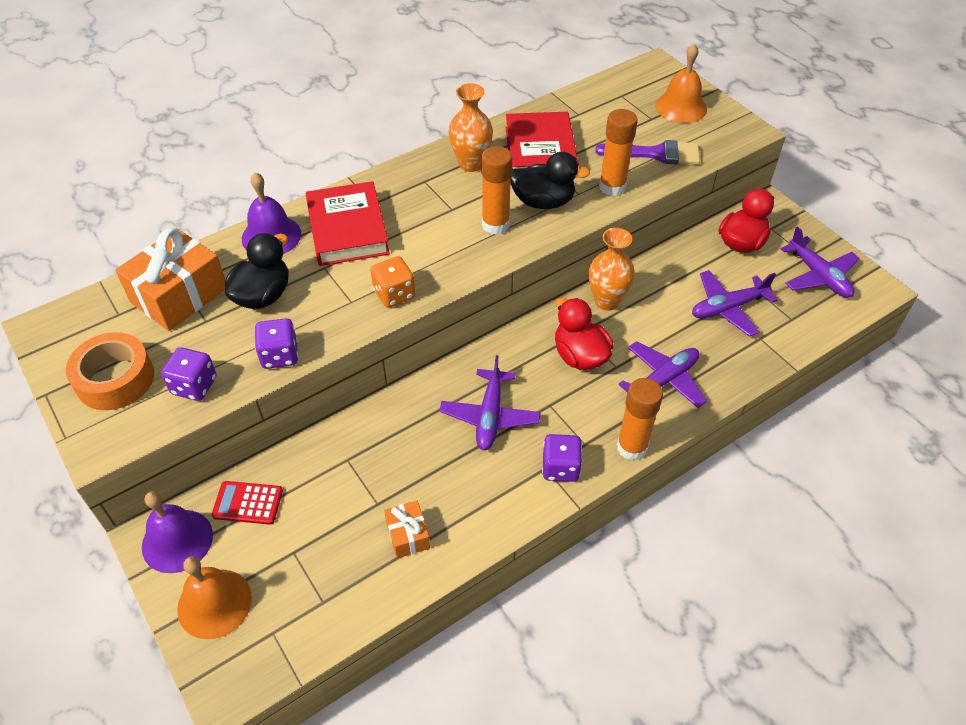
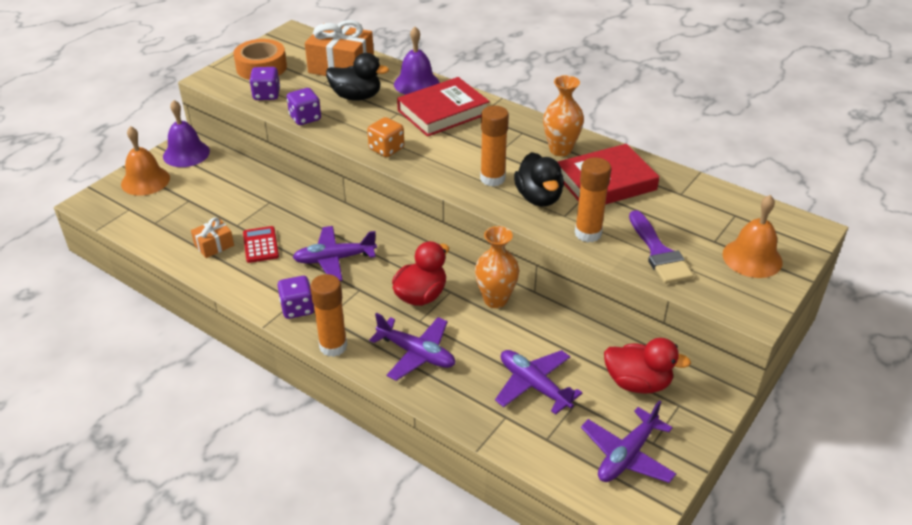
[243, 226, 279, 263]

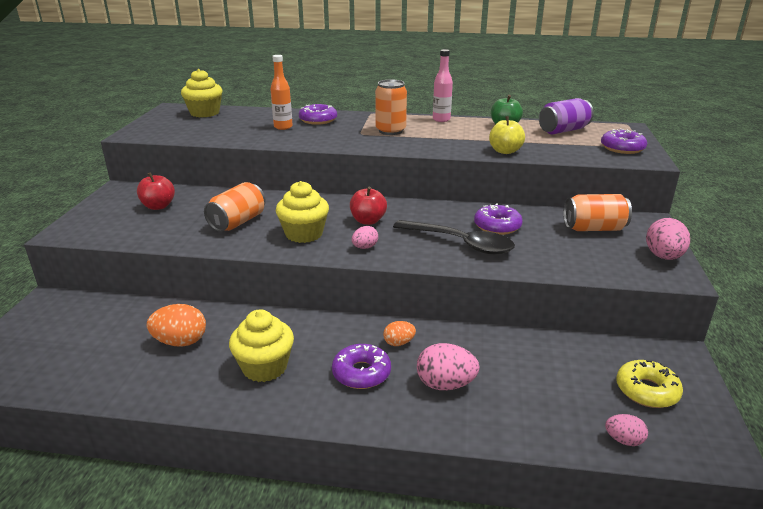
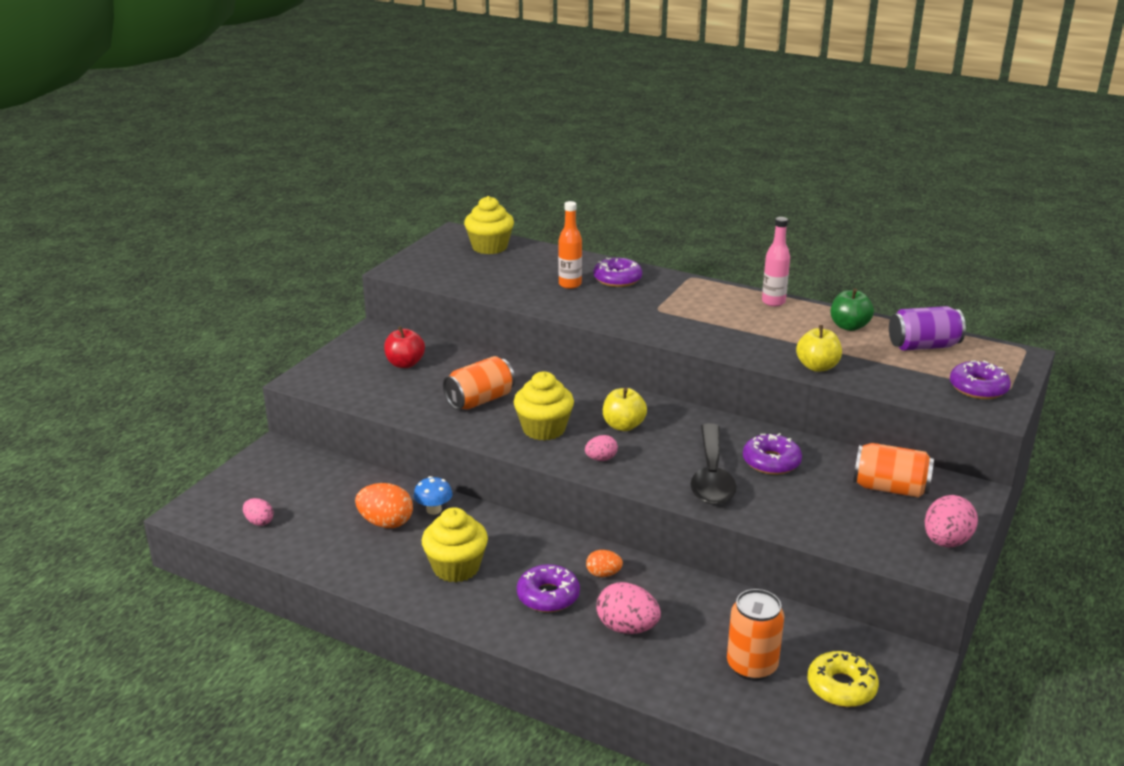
[603, 388, 647, 431]
[727, 589, 784, 681]
[691, 423, 736, 505]
[243, 498, 273, 526]
[414, 476, 453, 515]

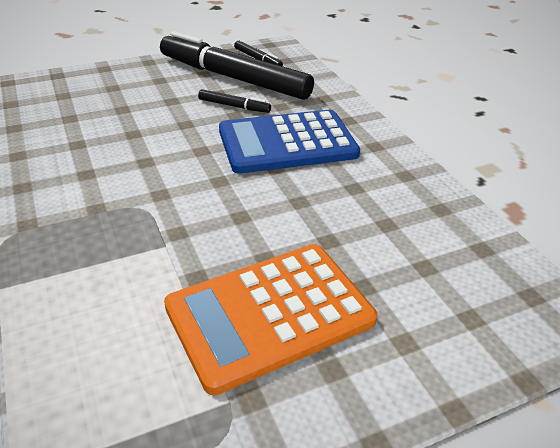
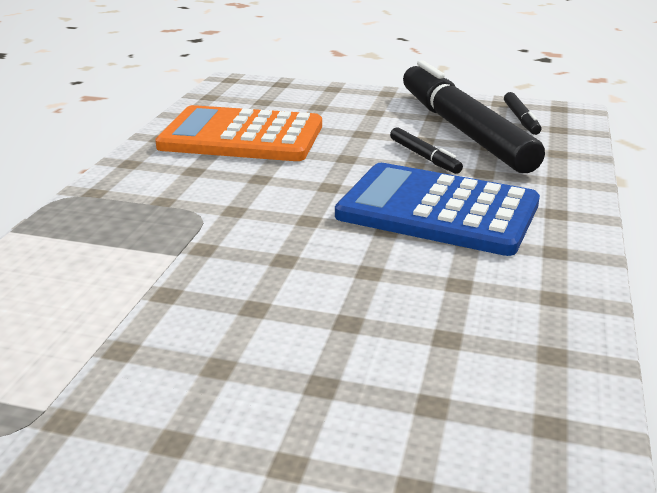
[155, 105, 322, 161]

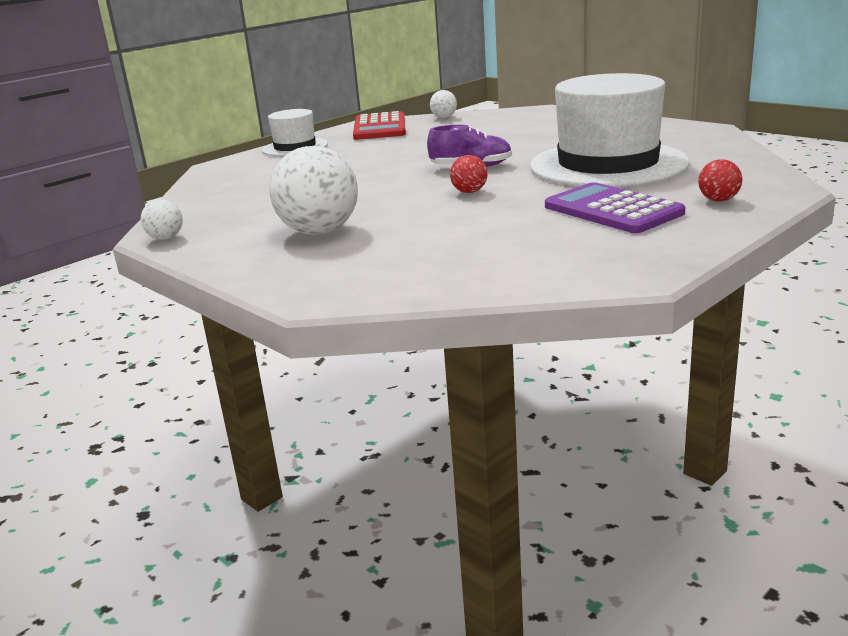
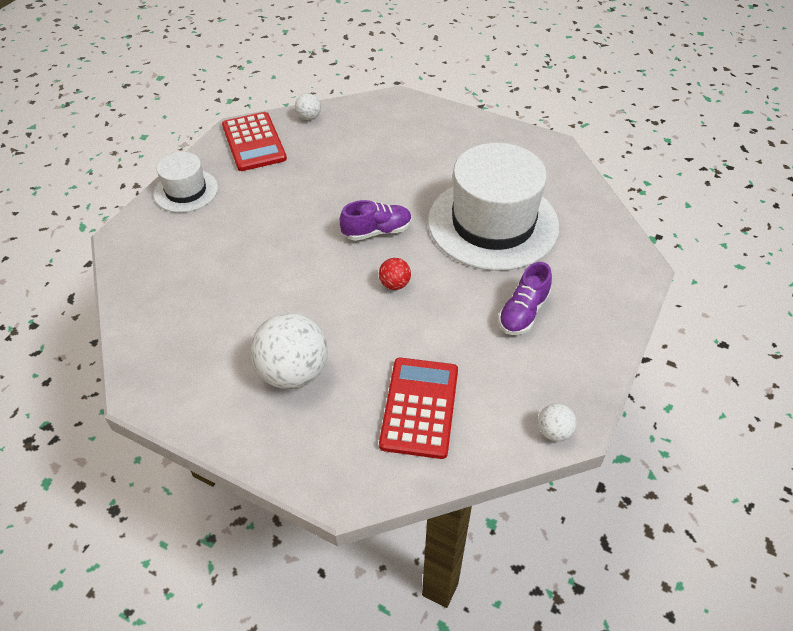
[538, 403, 577, 441]
[498, 262, 552, 335]
[698, 159, 743, 202] (first image)
[379, 358, 458, 459]

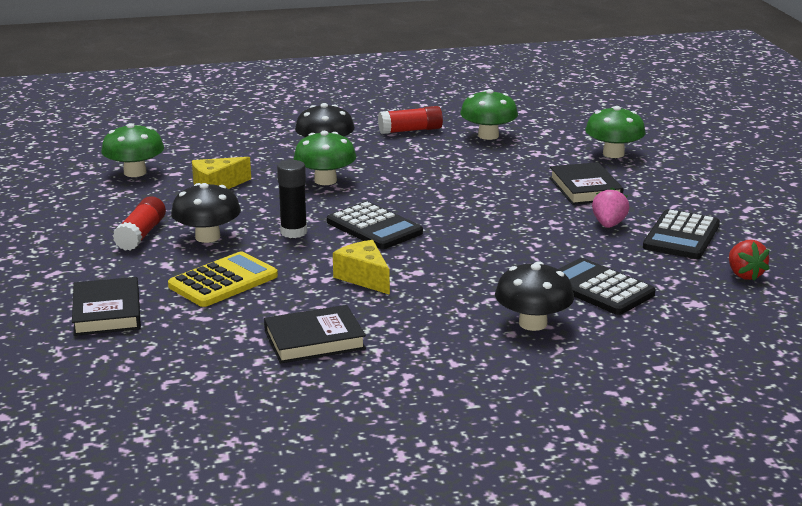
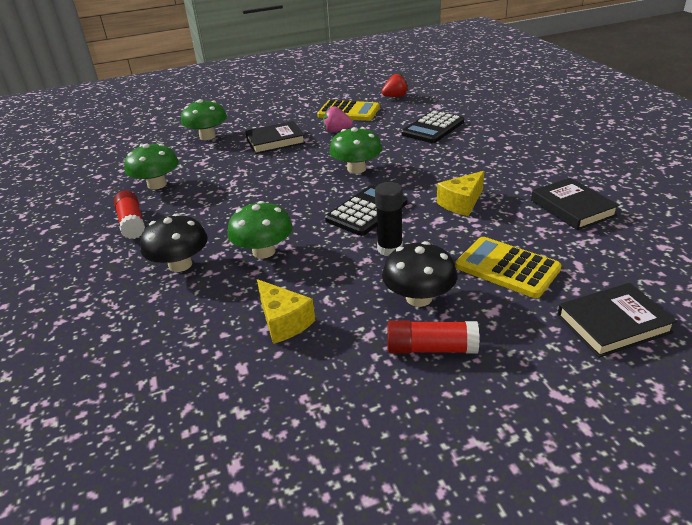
[329, 127, 382, 174]
[495, 261, 574, 331] (first image)
[317, 100, 380, 121]

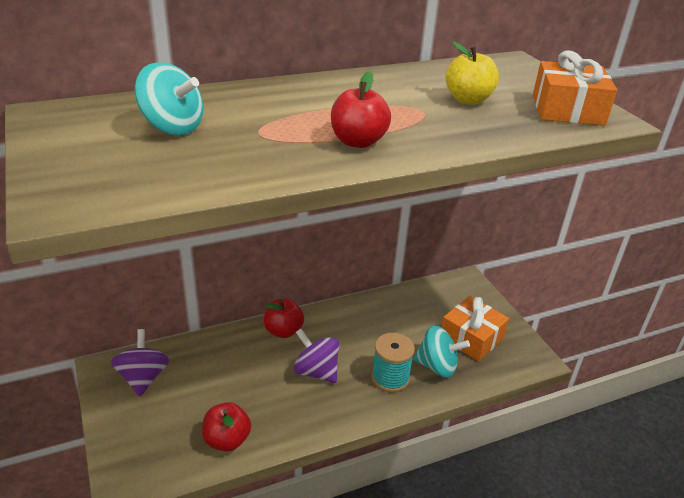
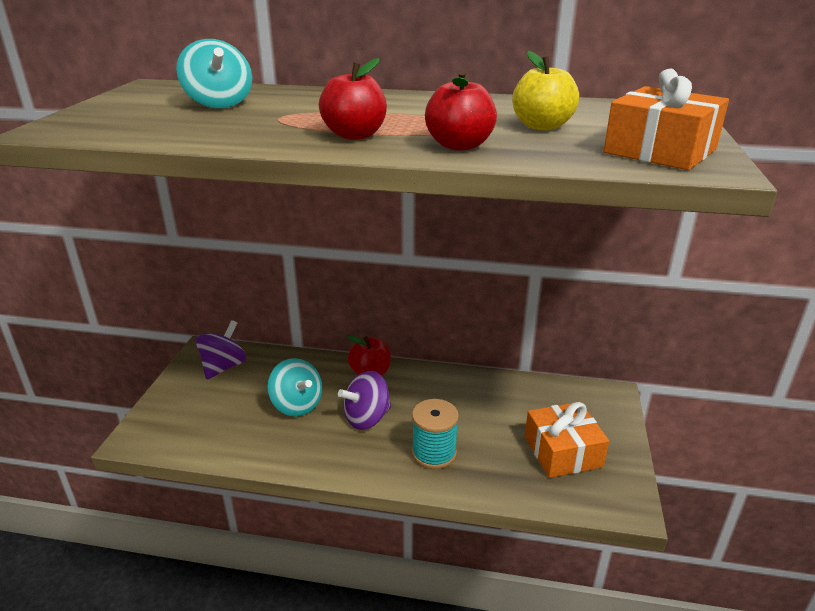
[425, 71, 497, 151]
[338, 371, 391, 430]
[268, 358, 322, 417]

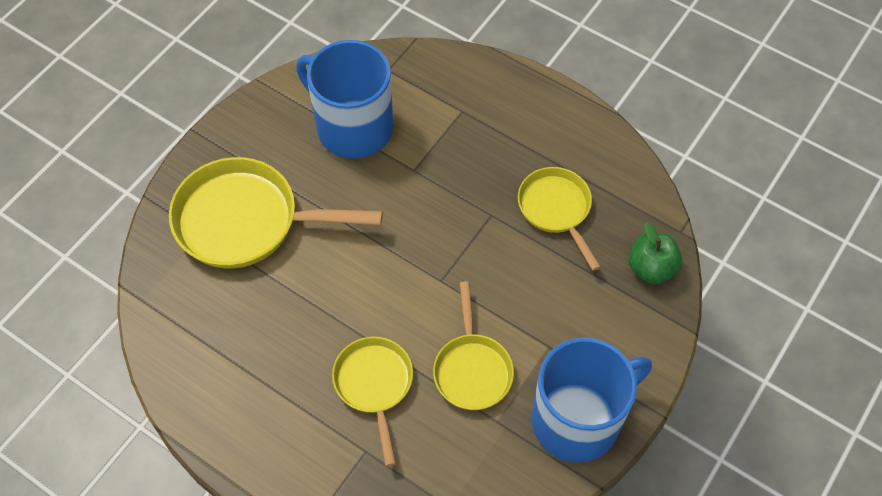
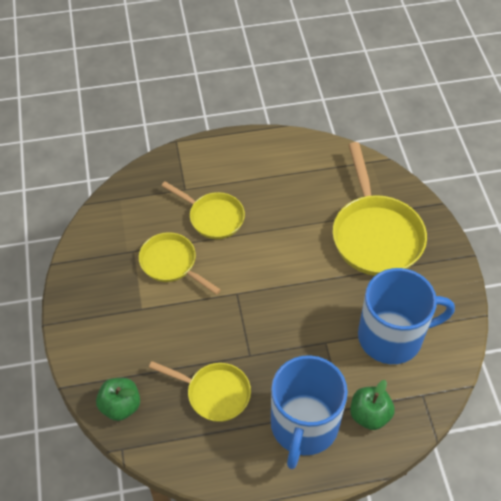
[333, 142, 427, 276]
[271, 355, 348, 469]
[350, 380, 395, 430]

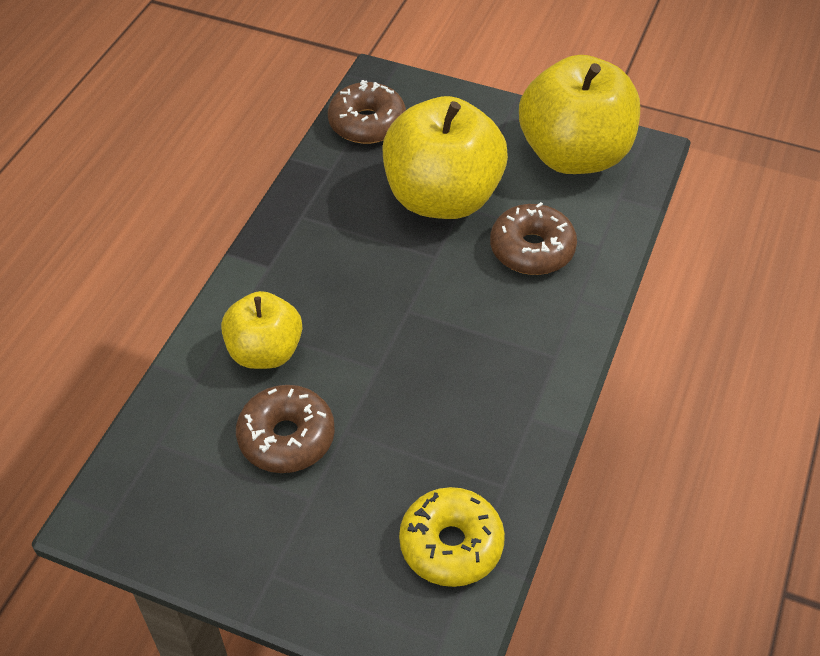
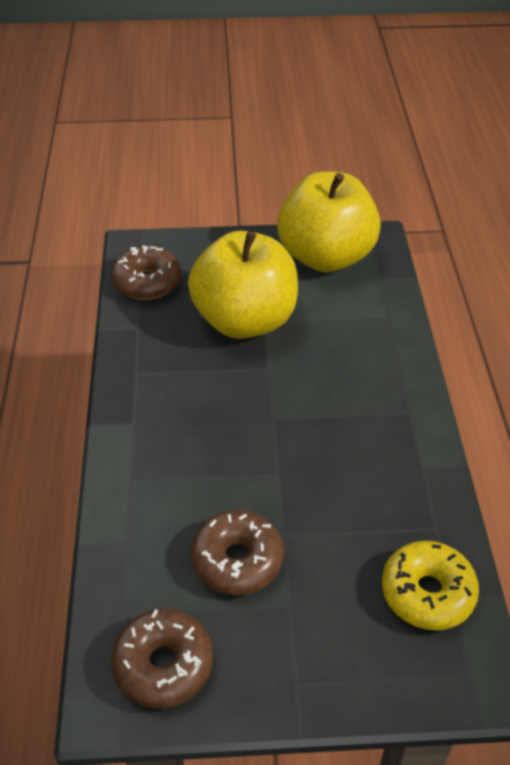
[221, 291, 302, 369] (first image)
[111, 609, 213, 709]

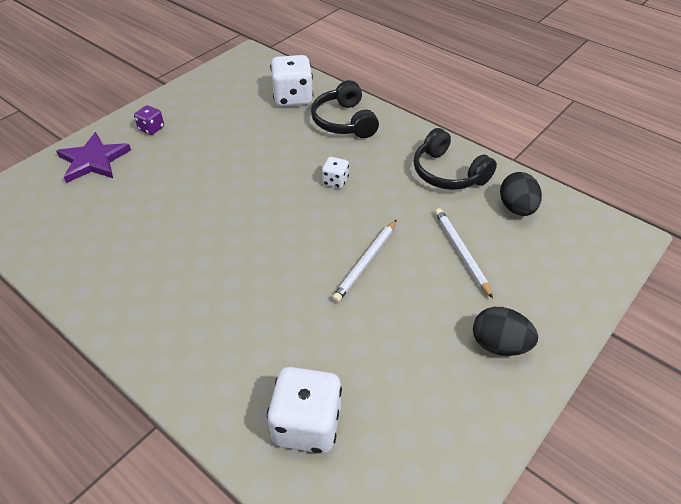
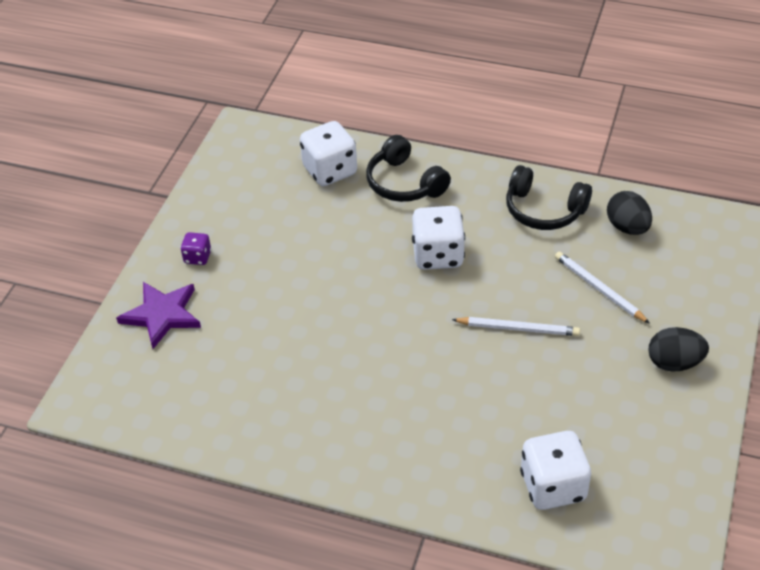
[412, 206, 465, 270]
[452, 317, 580, 336]

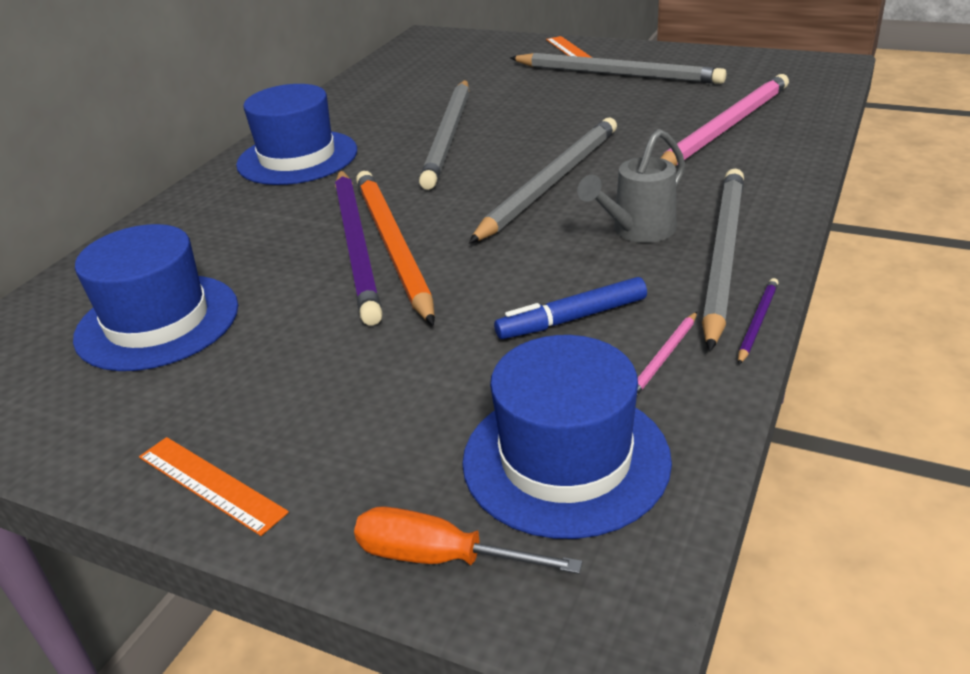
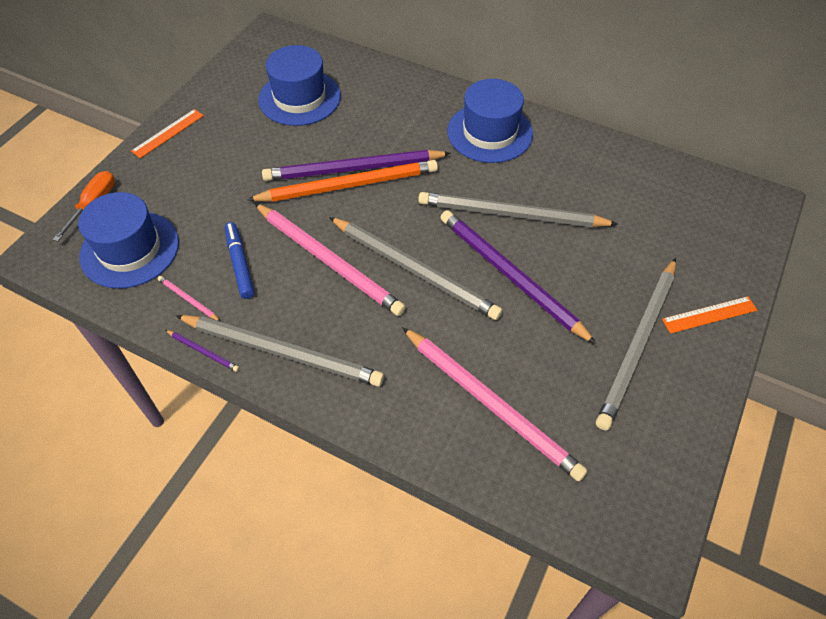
[577, 129, 685, 243] (first image)
[254, 203, 406, 316]
[440, 210, 596, 344]

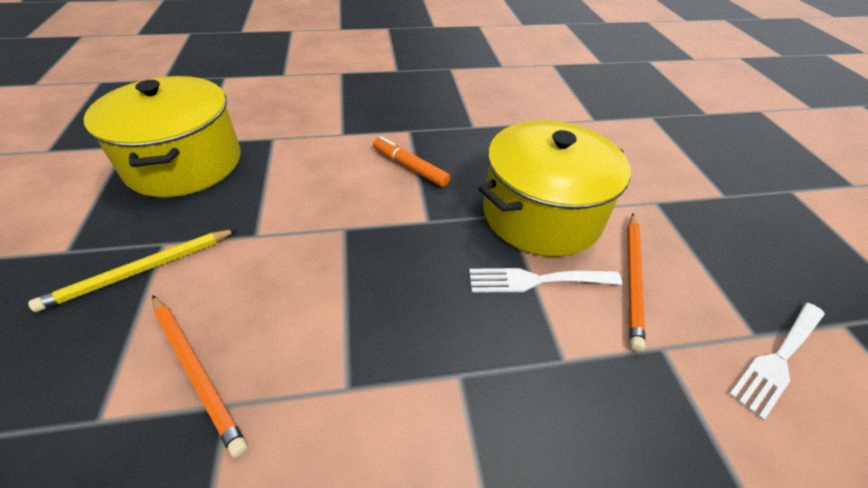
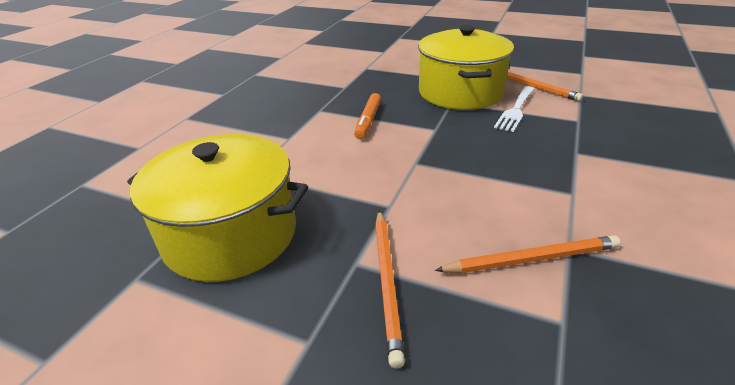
[375, 210, 405, 368]
[354, 93, 381, 139]
[728, 303, 825, 420] (first image)

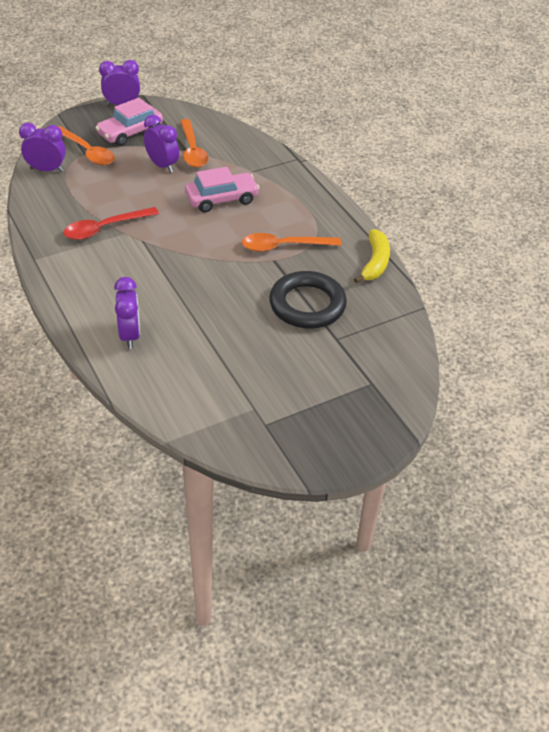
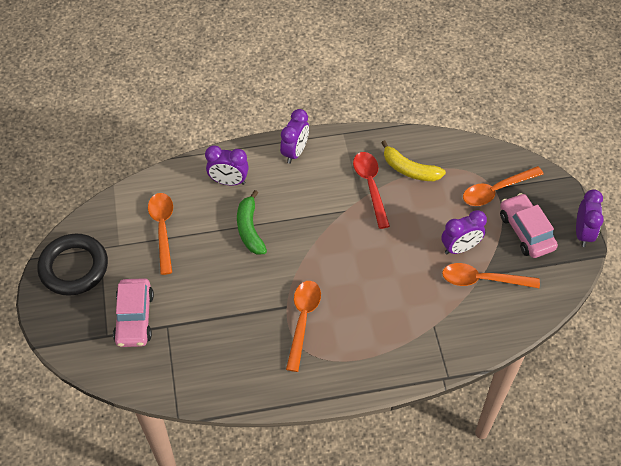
[280, 109, 309, 164]
[113, 278, 154, 347]
[37, 234, 108, 296]
[381, 140, 446, 181]
[148, 193, 173, 275]
[237, 190, 267, 255]

